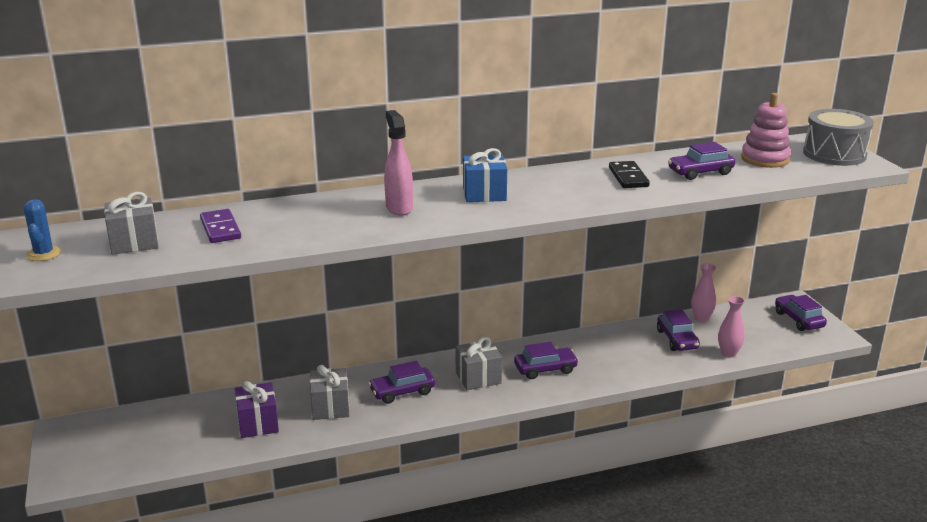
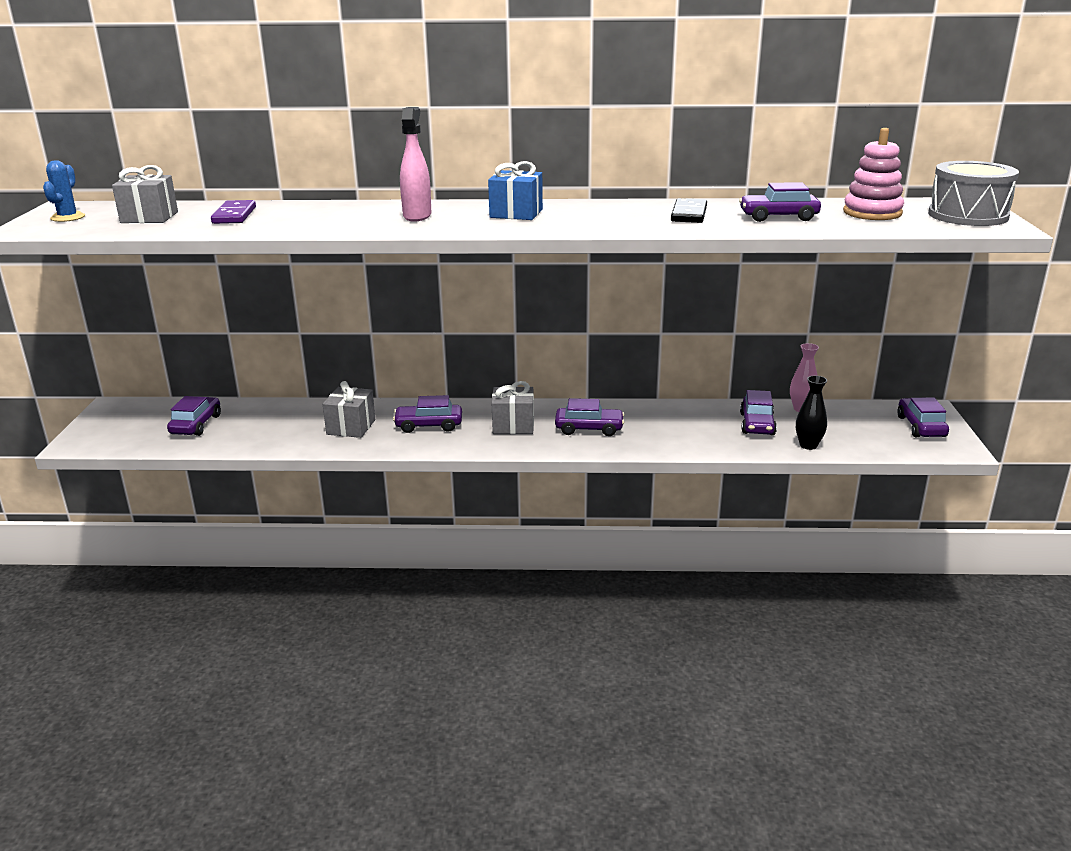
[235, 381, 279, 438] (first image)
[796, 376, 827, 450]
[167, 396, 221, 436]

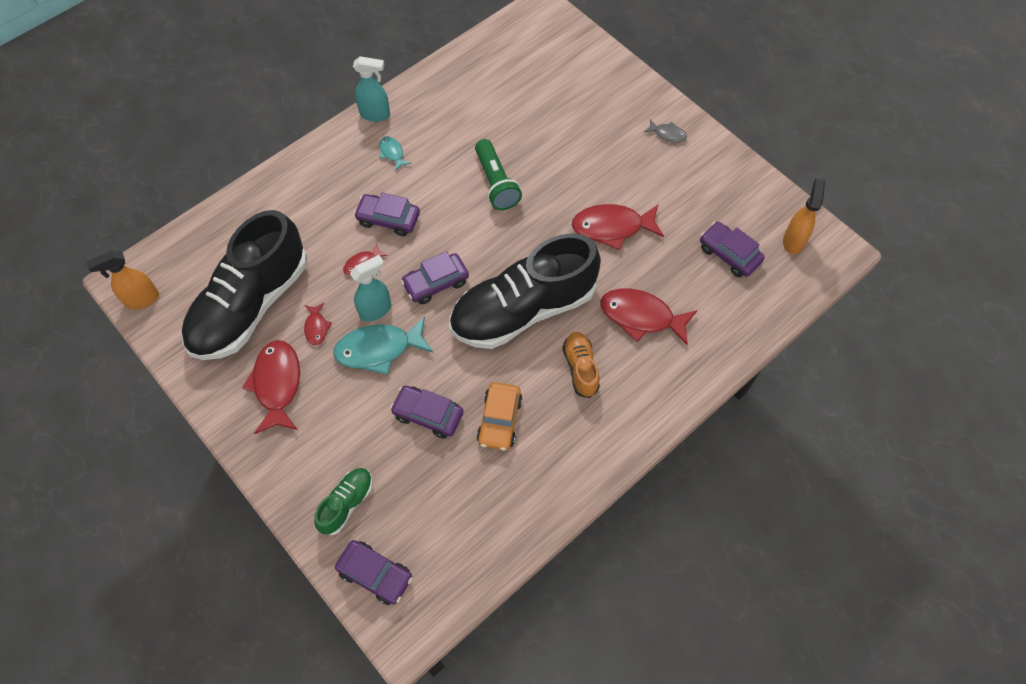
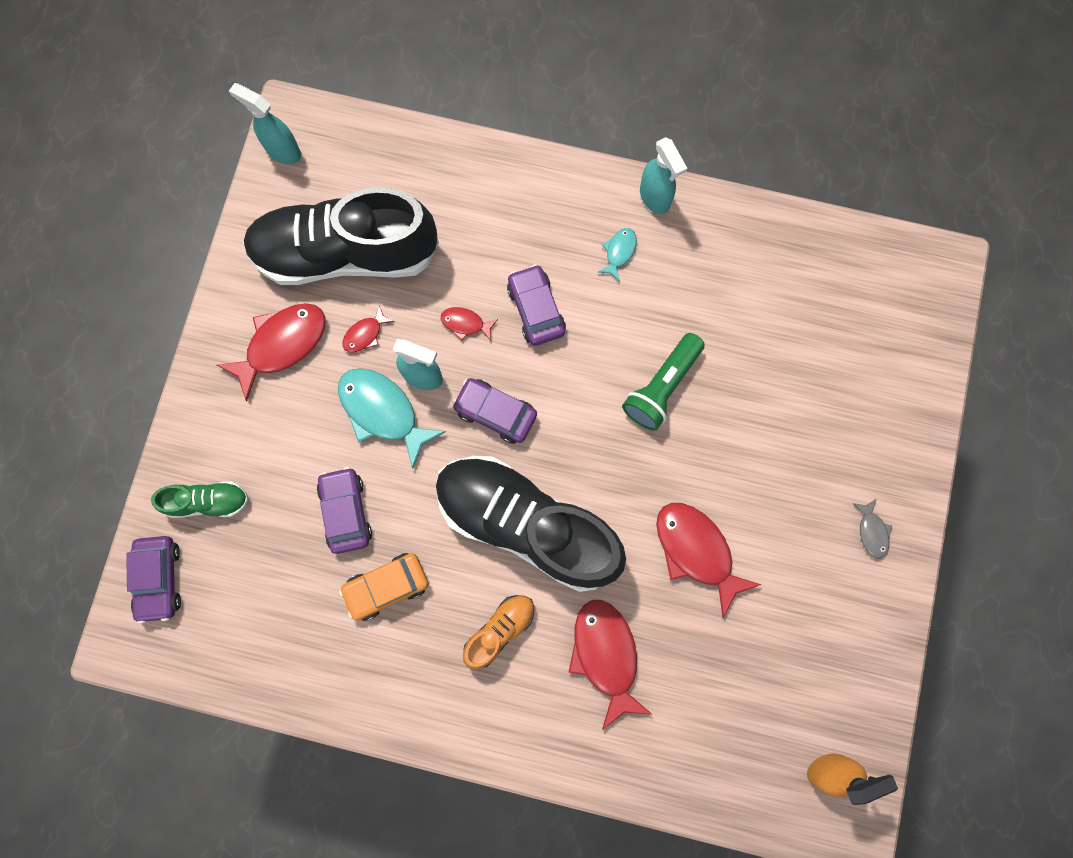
[229, 83, 301, 164]
[700, 222, 765, 277] (first image)

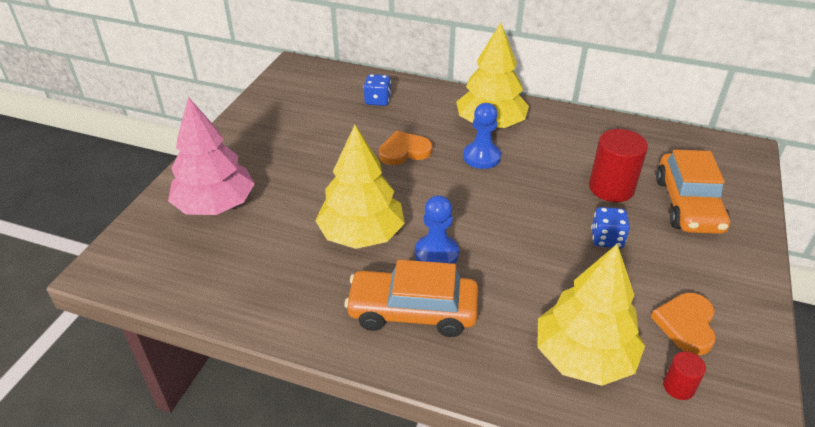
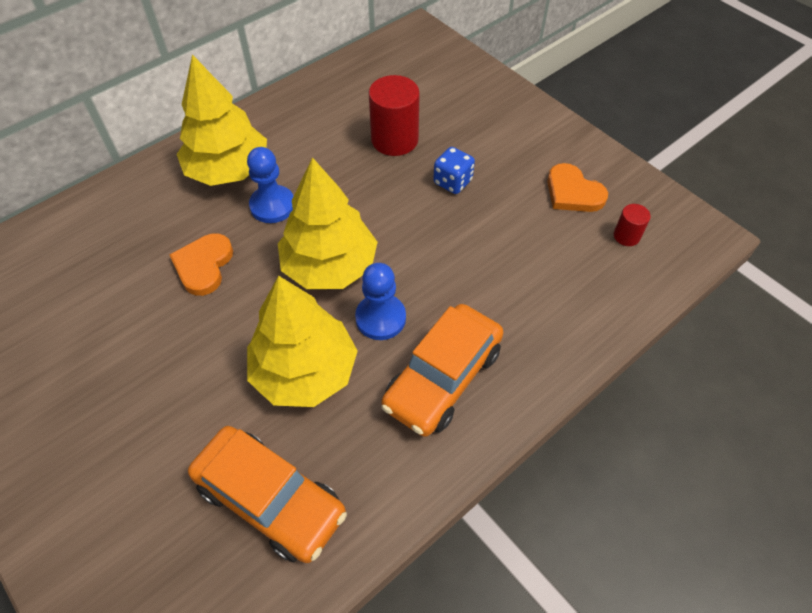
[168, 97, 255, 215] (first image)
[363, 74, 391, 106] (first image)
[278, 157, 378, 289]
[188, 426, 347, 563]

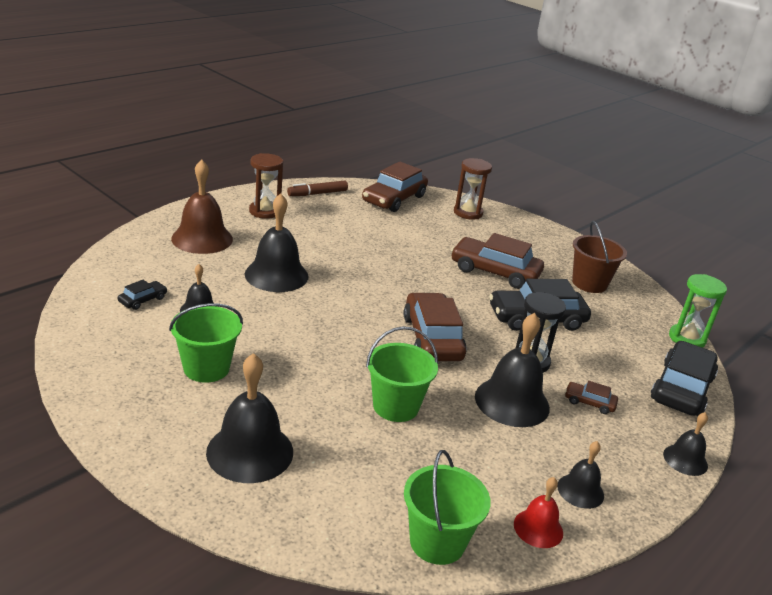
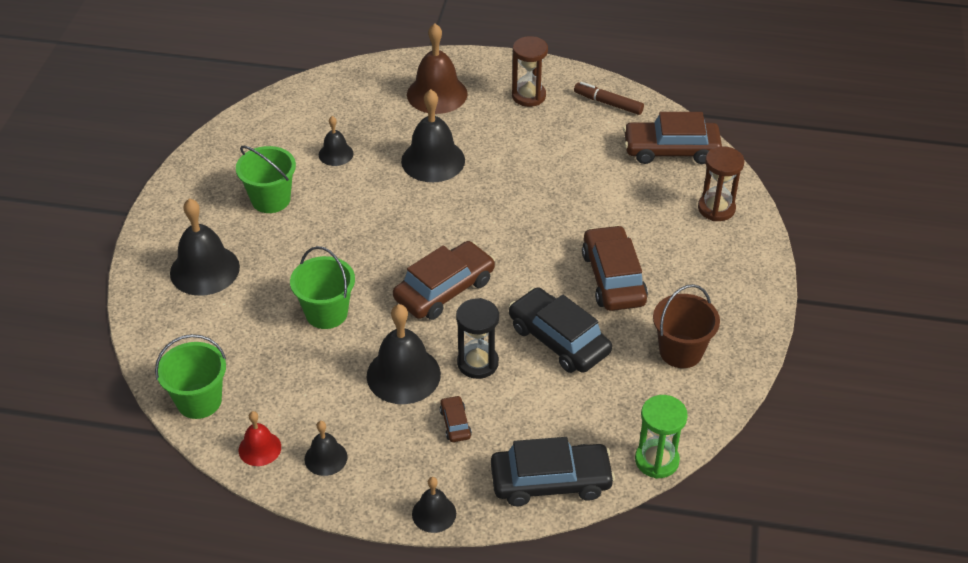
[118, 280, 167, 310] (first image)

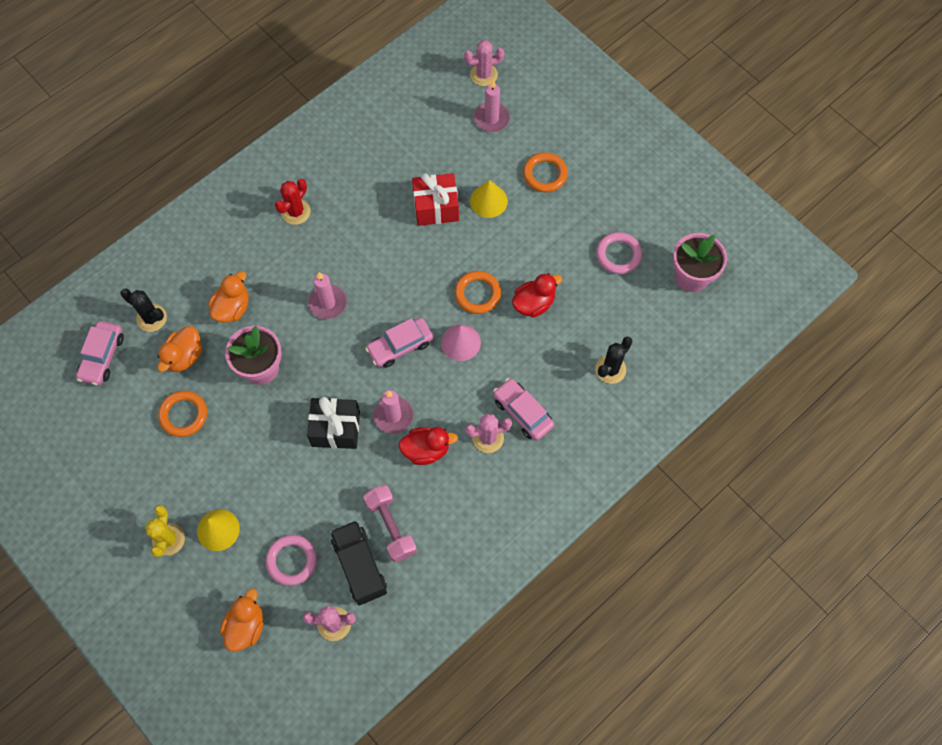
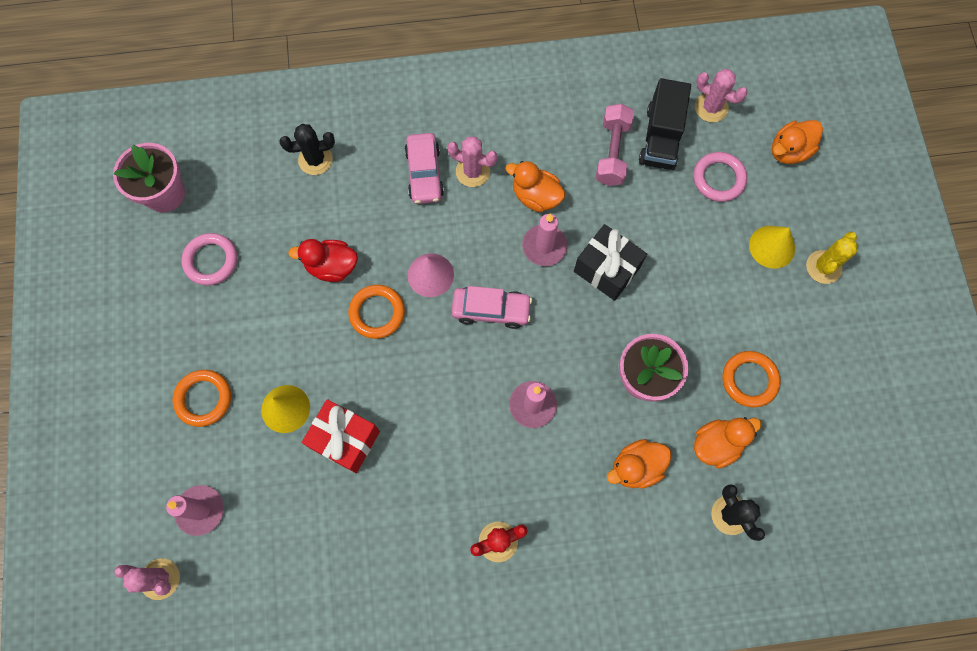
[76, 321, 124, 385] (first image)
[505, 161, 566, 212]

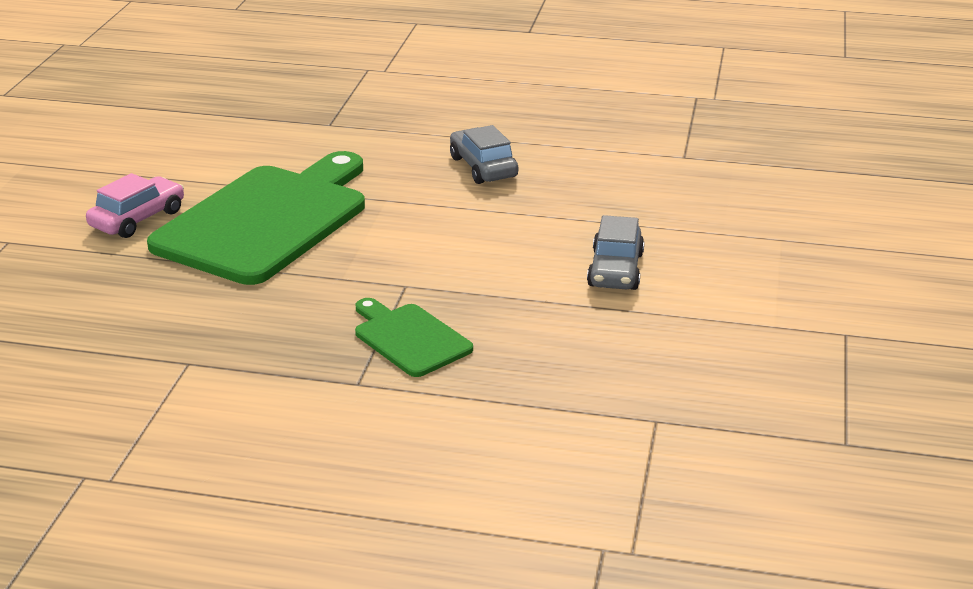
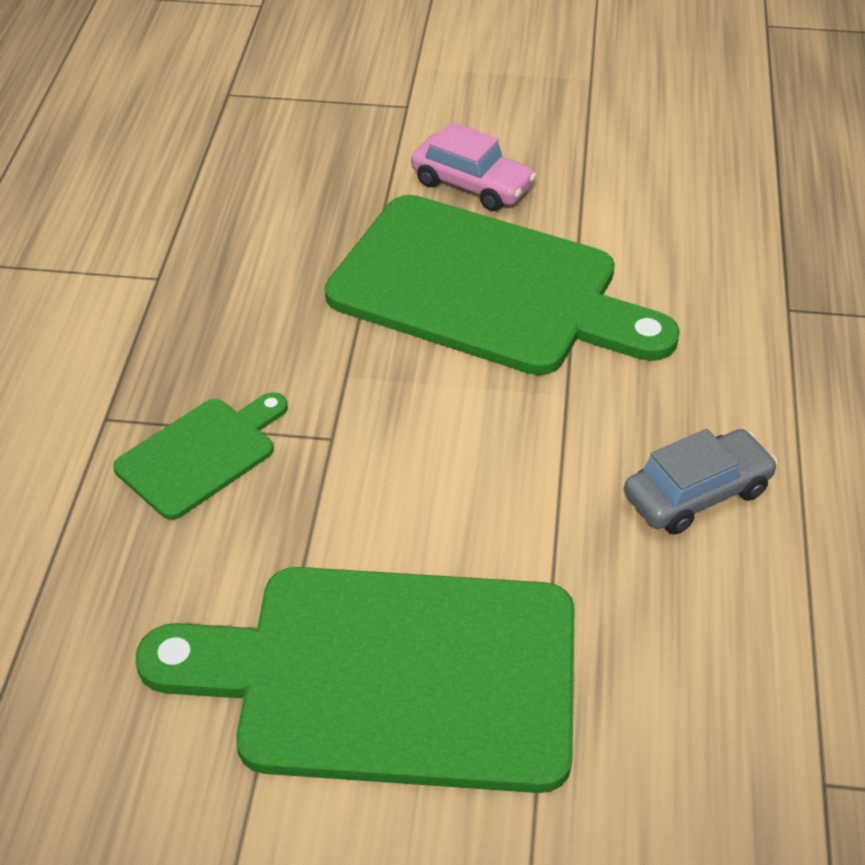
[136, 567, 575, 793]

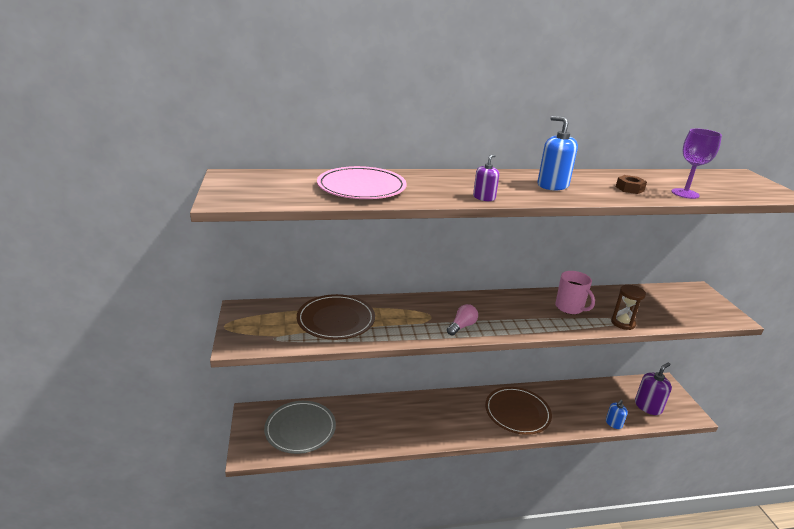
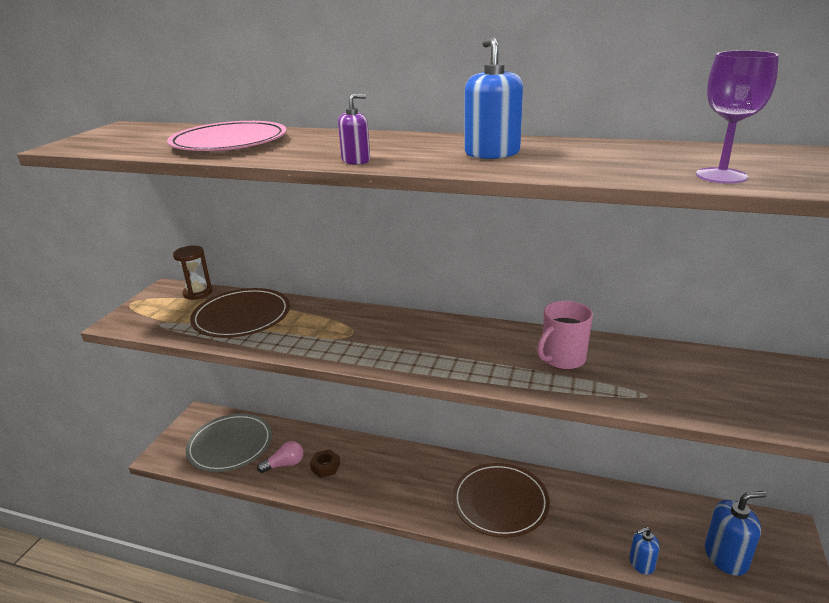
[257, 441, 304, 473]
[537, 301, 593, 370]
[173, 246, 212, 300]
[310, 449, 340, 478]
[705, 491, 766, 576]

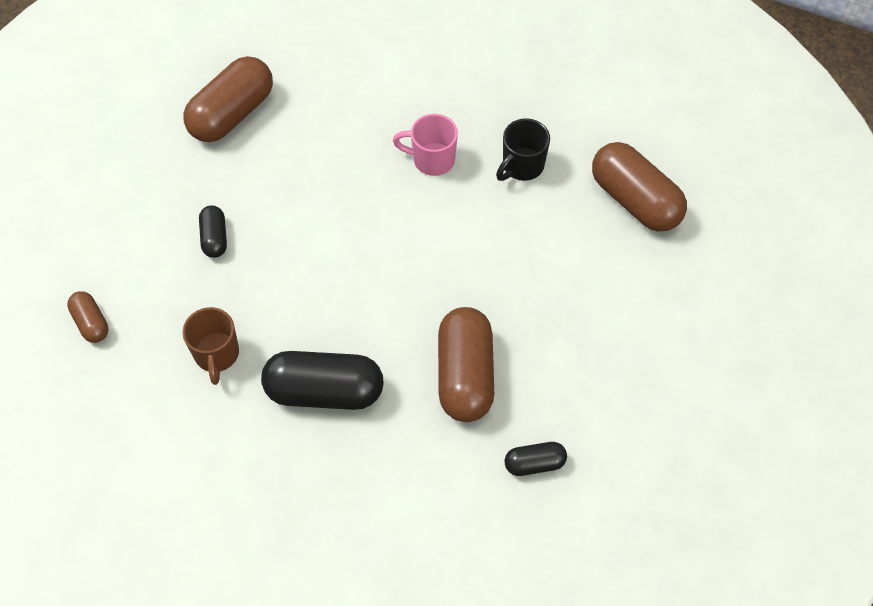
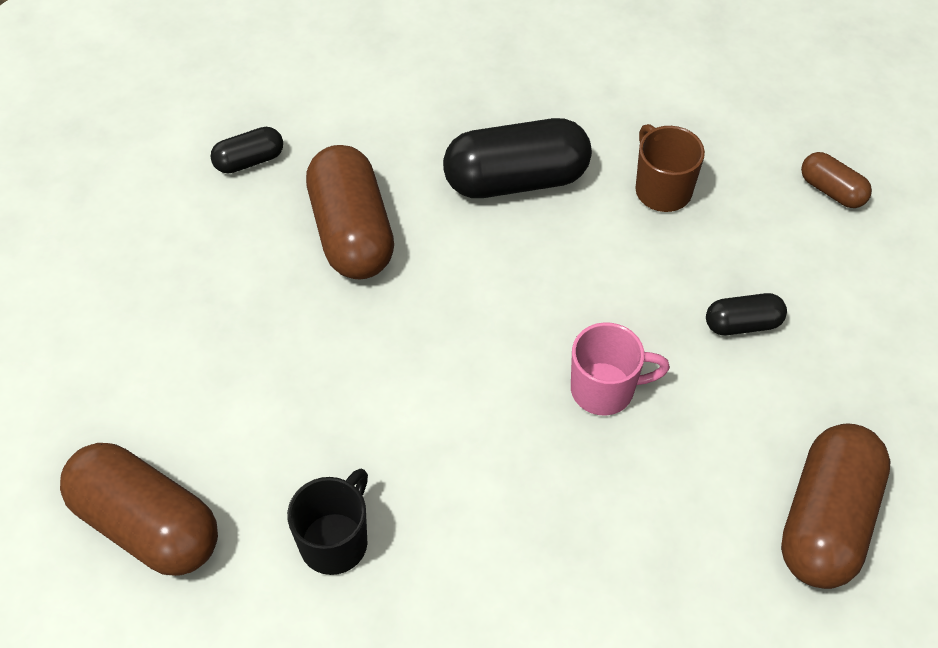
[706, 293, 787, 335]
[571, 322, 670, 416]

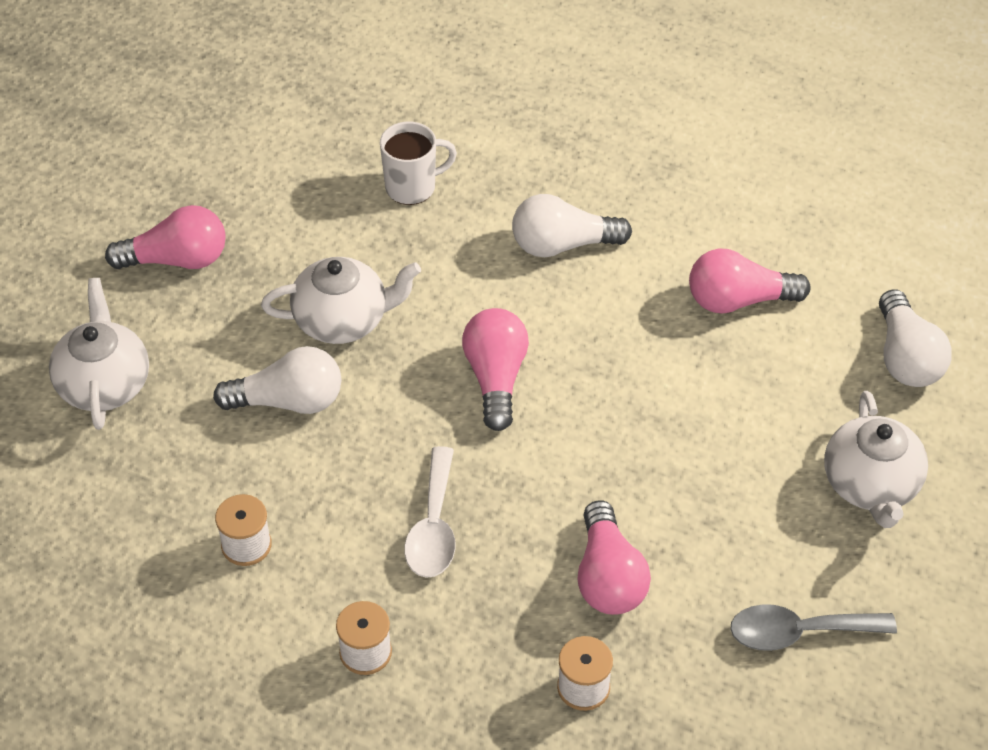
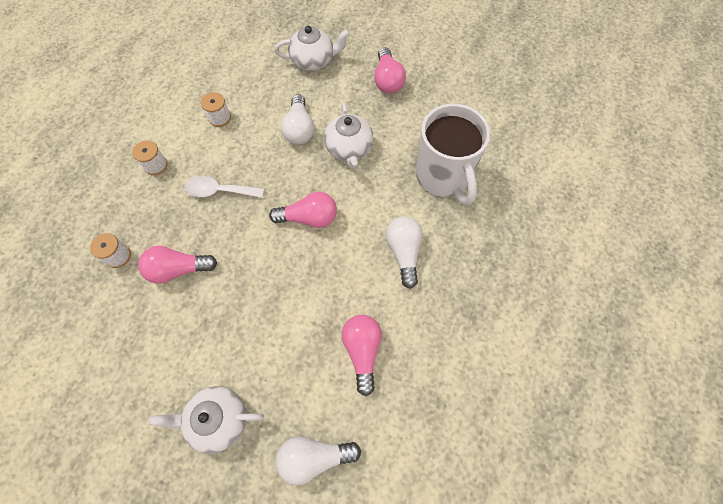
[416, 104, 490, 205]
[730, 604, 897, 651] (first image)

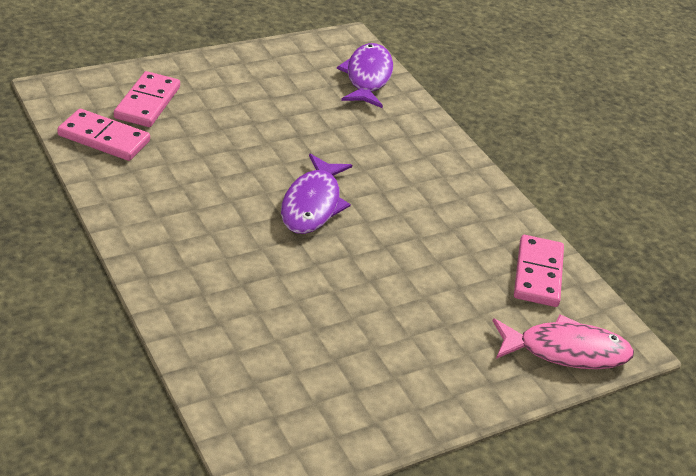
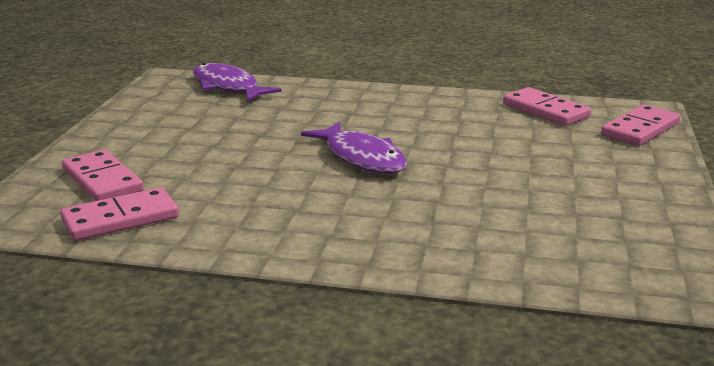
[601, 105, 680, 146]

